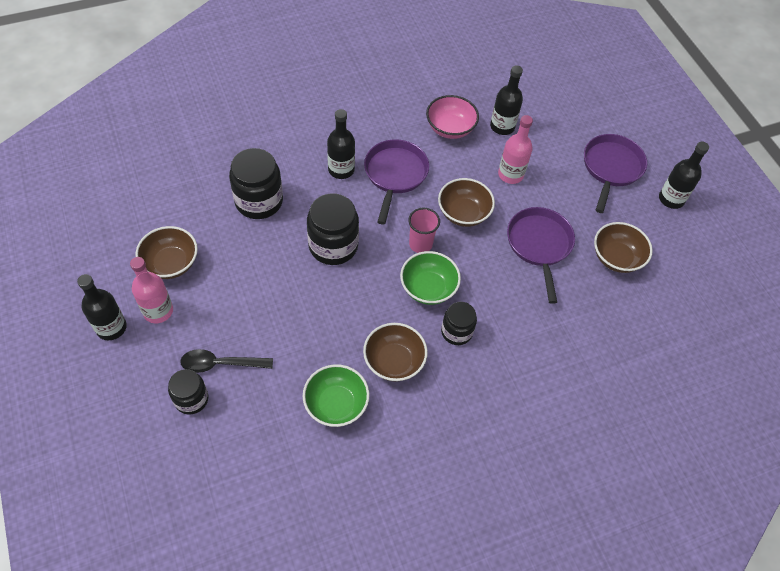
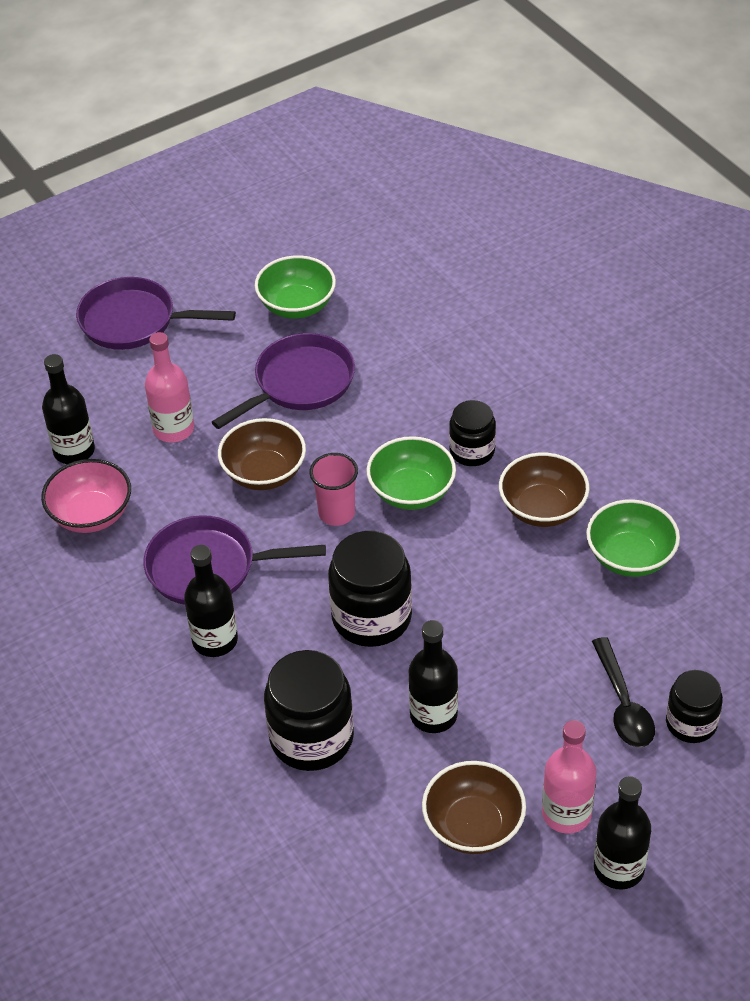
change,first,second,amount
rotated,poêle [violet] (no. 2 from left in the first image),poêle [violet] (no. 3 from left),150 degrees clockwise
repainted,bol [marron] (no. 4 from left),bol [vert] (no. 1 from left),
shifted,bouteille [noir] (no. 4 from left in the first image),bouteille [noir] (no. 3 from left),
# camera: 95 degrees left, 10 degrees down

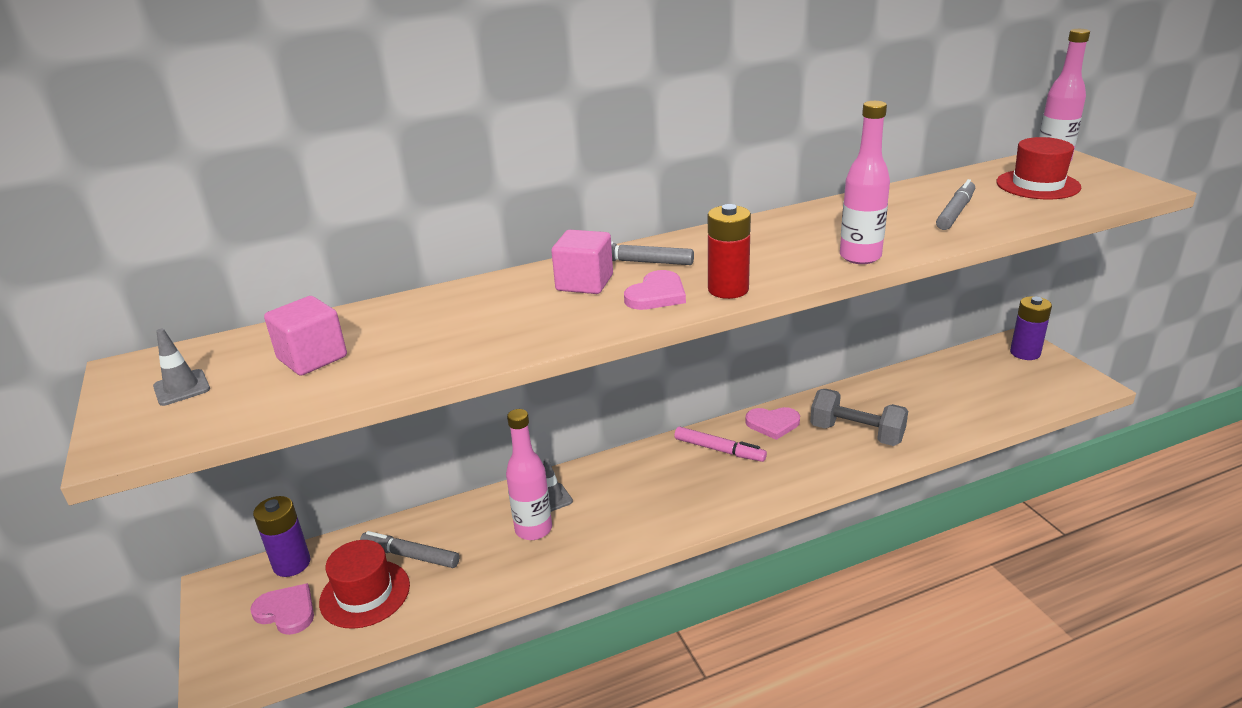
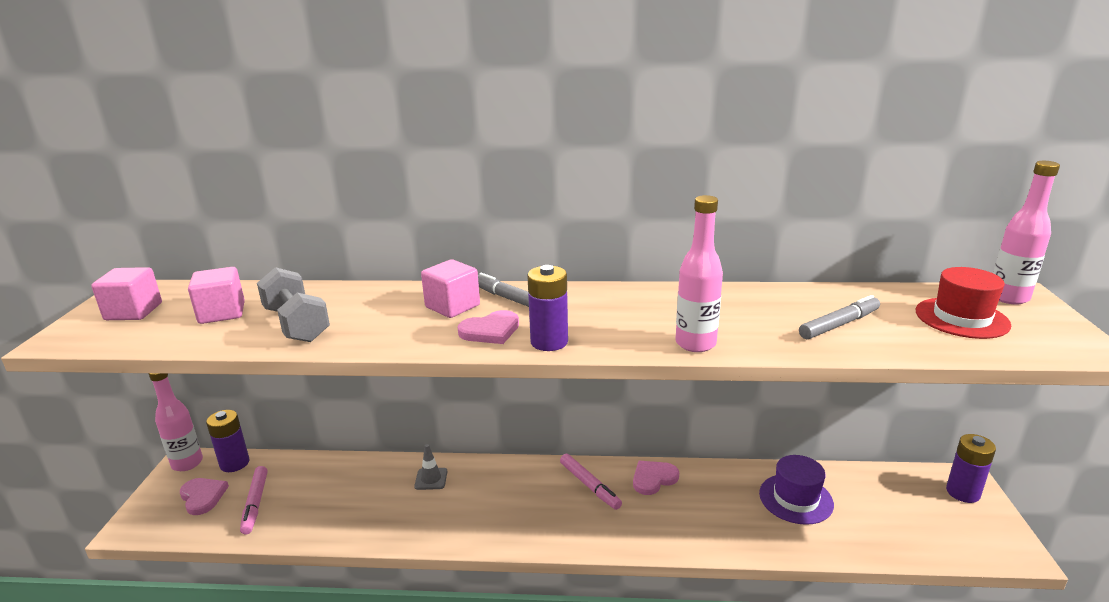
change,first,second,amount
swapped,cône de chantier [gris] (no. 1 from left),cube [rose] (no. 1 from left),
swapped,chapeau [rouge] (no. 1 from left),feutre [rose] (no. 1 from left),
gone,feutre [gris] (no. 1 from left),,
shifted,bouteille [rose] (no. 1 from left),,
repainted,pile [rouge],pile [violet] (no. 2 from left),
rotated,cœur [rose] (no. 3 from left),,120 degrees clockwise
shifted,haltère [gris],,
new,,chapeau [violet],
# camera: 25 degrees right, 5 degrees down

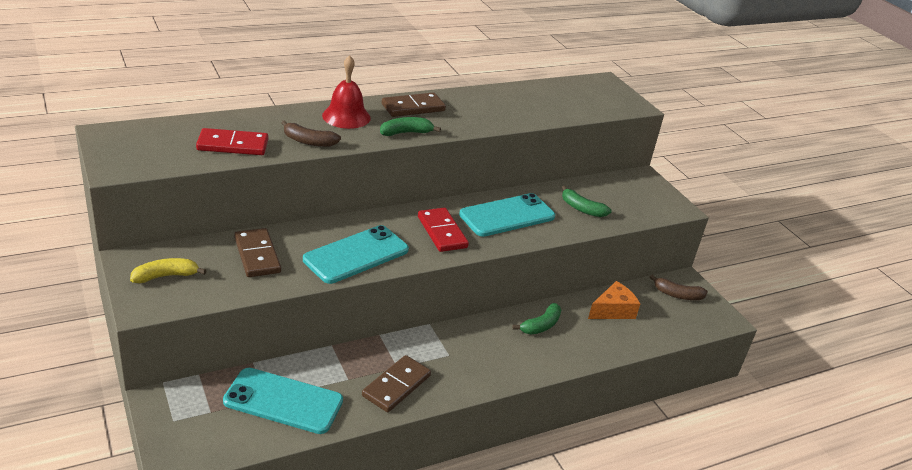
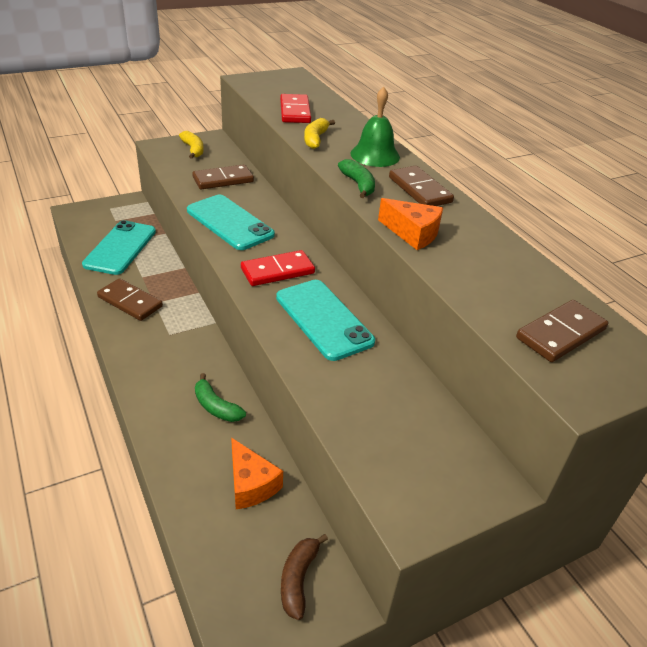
change,first,second,amount
repainted,banane [marron] (no. 1 from left),banane [jaune] (no. 2 from left),
repainted,cloche [rouge],cloche [vert],
gone,banane [vert] (no. 3 from left),,
new,,fromage [orange] (no. 2 from left),
new,,domino [marron] (no. 4 from left),
# camera: 90 degrees right, 5 degrees up

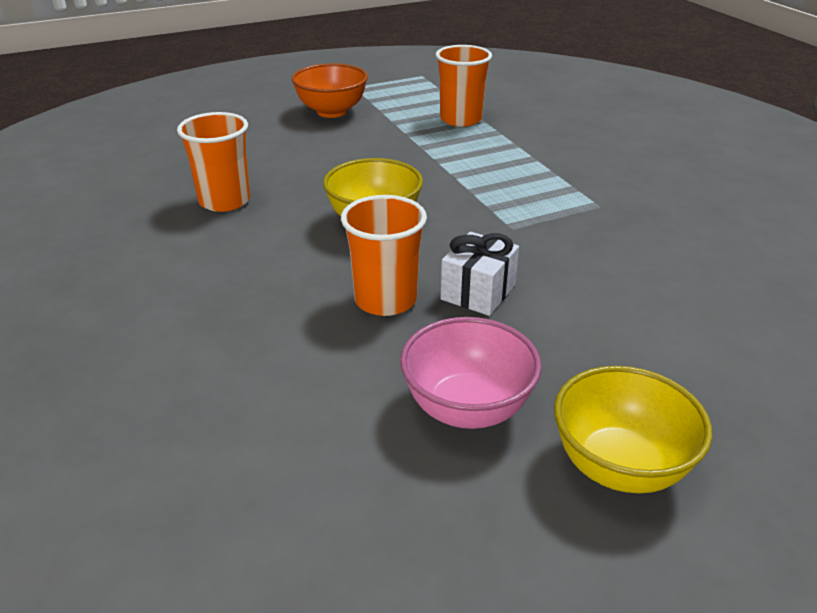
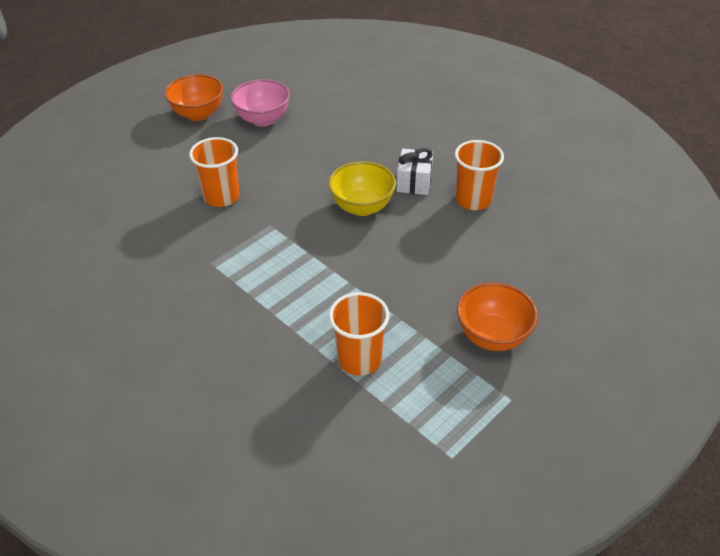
change,first,second,amount
shifted,gobelet [orange] (no. 2 from left in the first image),gobelet [orange] (no. 1 from left),
shifted,cadeau [blanc],,
repainted,bol [jaune] (no. 2 from left),bol [orange] (no. 1 from left),
# camera: 160 degrees right, 10 degrees up

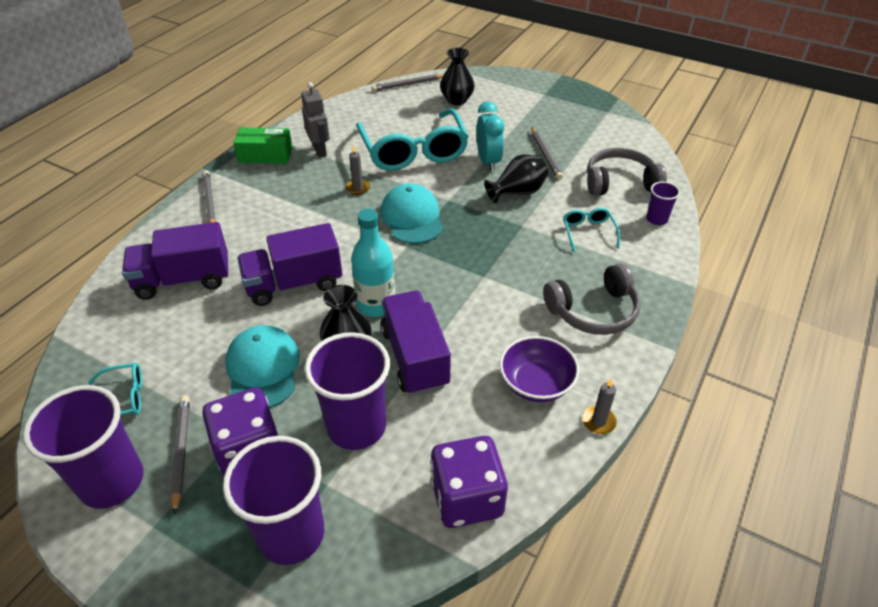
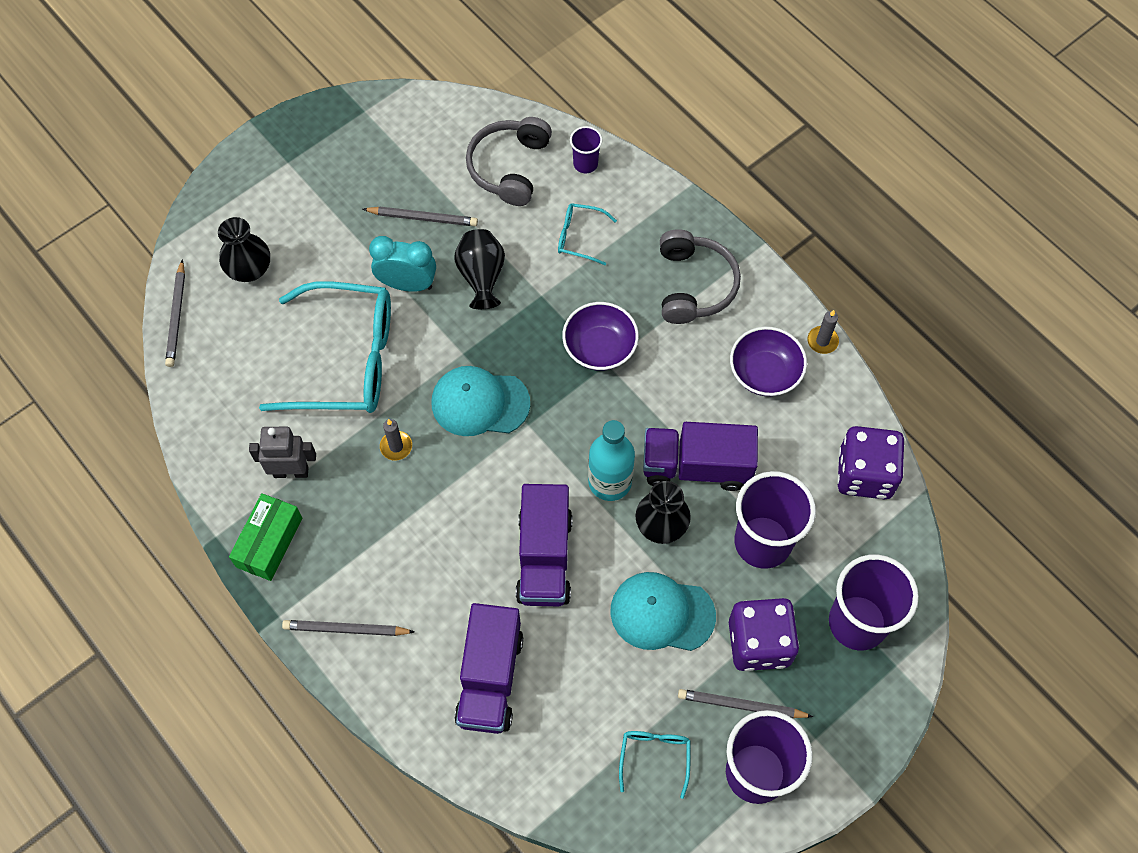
change,first,second,amount
new,,bol [violet] (no. 1 from left),
# camera: 70 degrees left, 20 degrees up

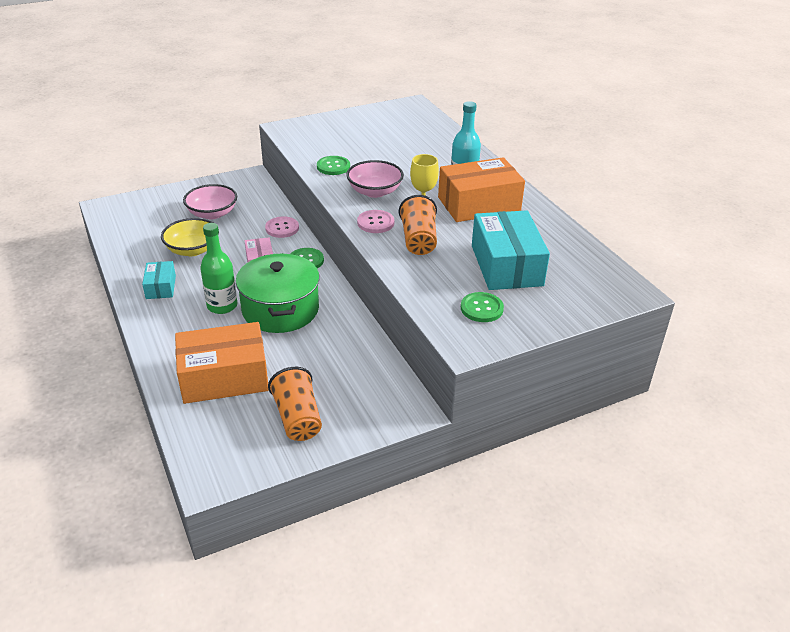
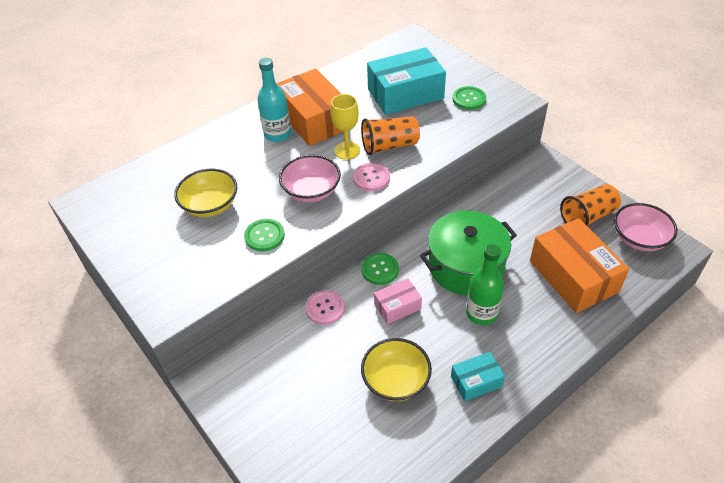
change,first,second,amount
shifted,bol [rose] (no. 1 from left in the first image),bol [rose] (no. 2 from left),
new,,bol [jaune] (no. 1 from left),
# camera: 100 degrees left, 10 degrees up

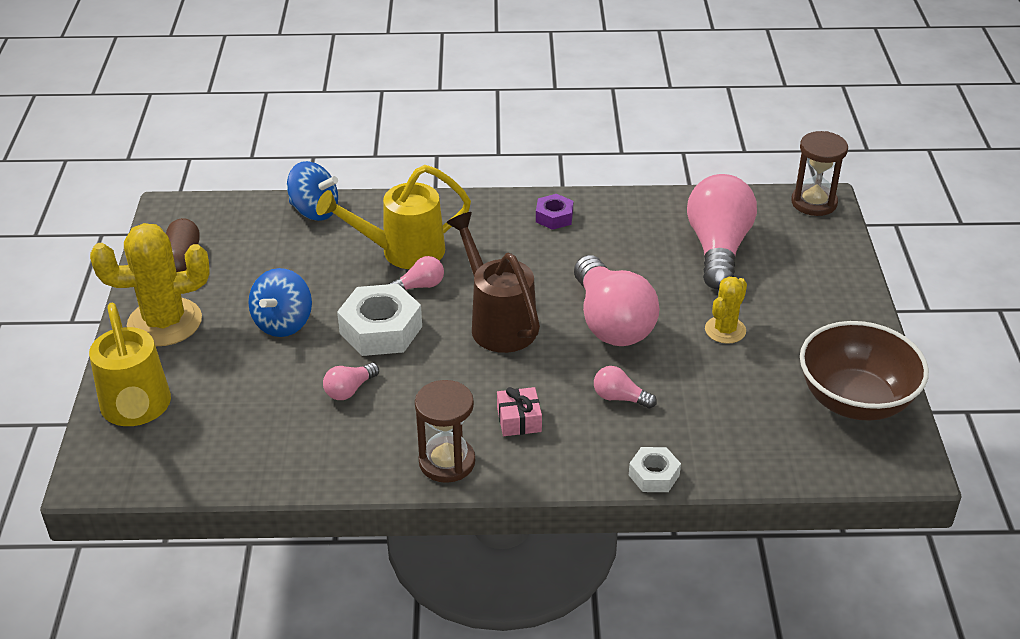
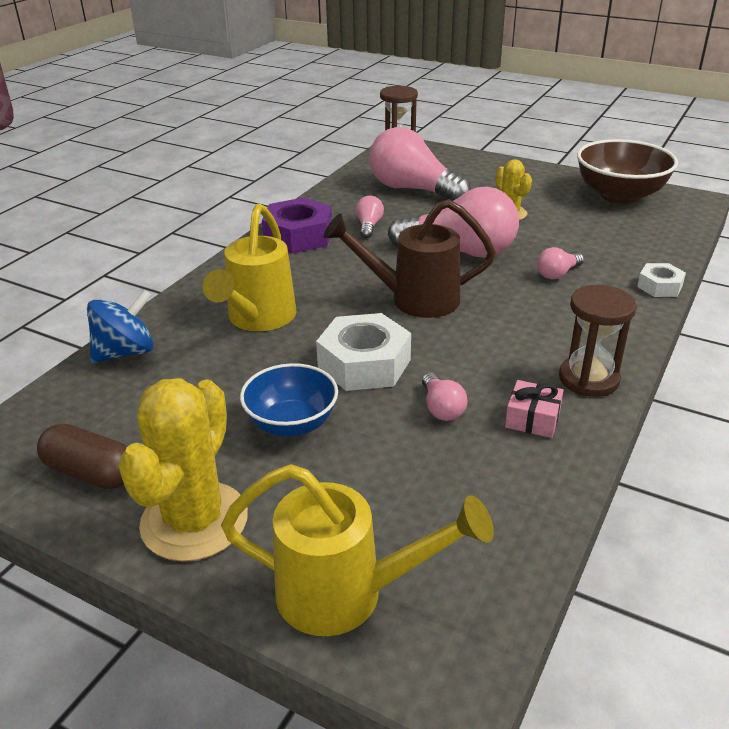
change,first,second,amount
swapped,toupie [bleu] (no. 1 from left),bol [bleu],
shifted,ampoule [rose] (no. 2 from left in the first image),ampoule [rose] (no. 1 from left),
shifted,cadeau [rose],,
scaled,écrou [violet],,x1.82
# camera: 60 degrees left, 5 degrees down

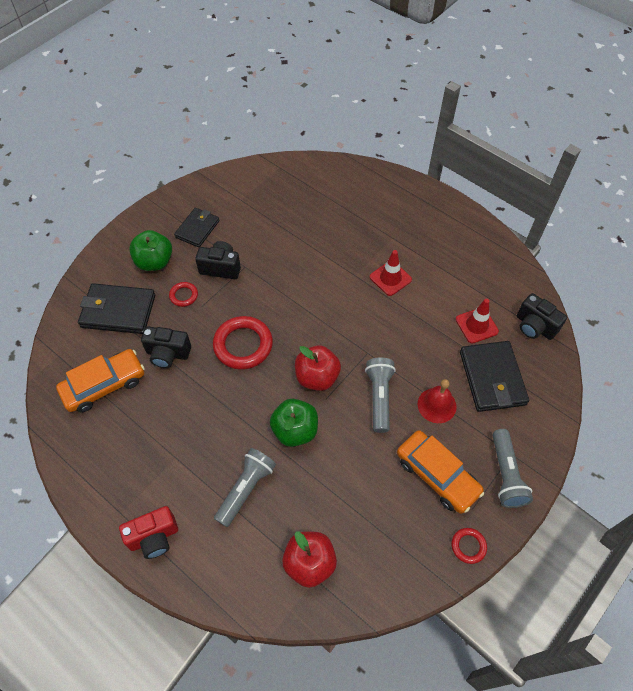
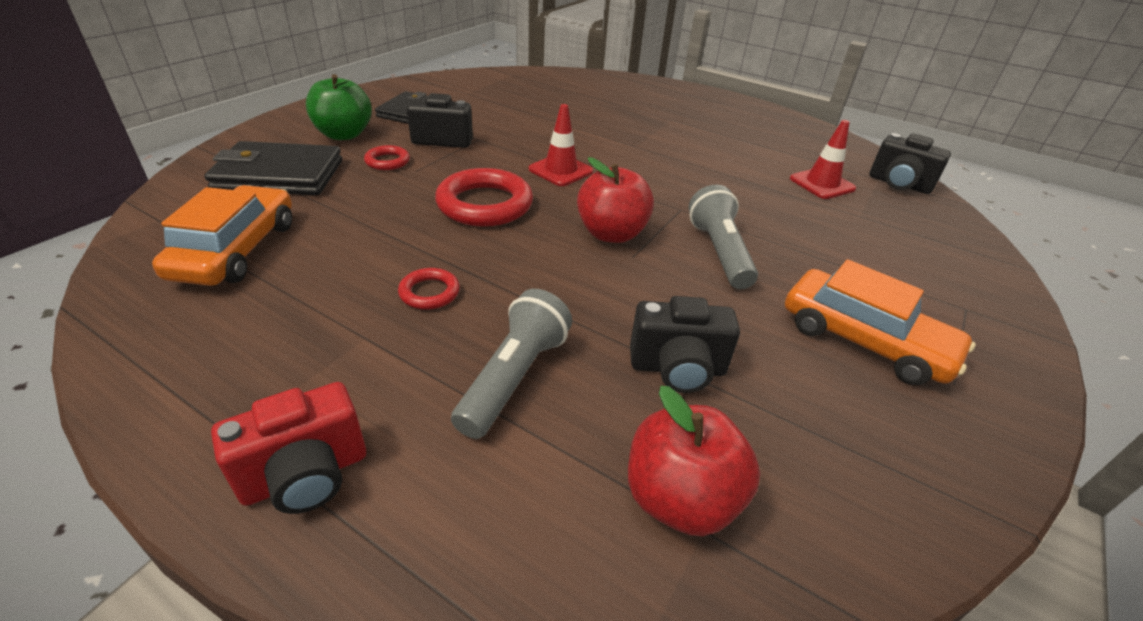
change,first,second,amount
rotated,voiture [orange] (no. 1 from left),,45 degrees counterclockwise
shifted,appareil photo [noir] (no. 1 from left in the first image),appareil photo [noir] (no. 2 from left),
gone,pomme [vert] (no. 2 from left),,
shifted,cône de chantier [rouge] (no. 1 from left),,
gone,cloche [rouge],,
shifted,anneau [rouge] (no. 3 from left in the first image),anneau [rouge] (no. 2 from left),
gone,portefeuille [noir] (no. 3 from left),,
gone,lampe de poche [gris] (no. 3 from left),,
# camera: 10 degrees left, 20 degrees down

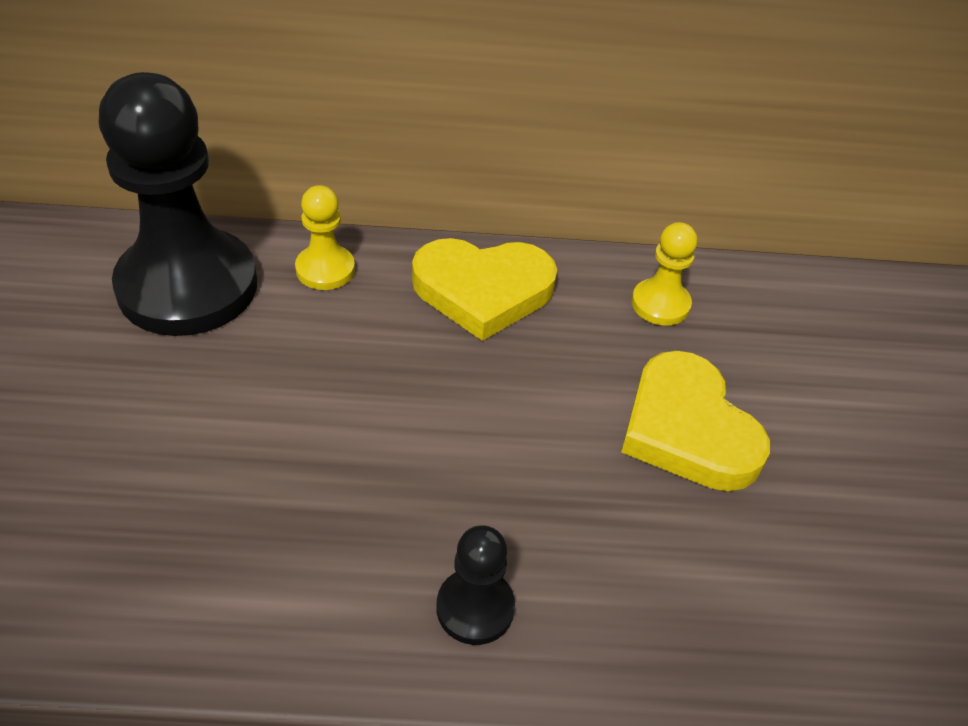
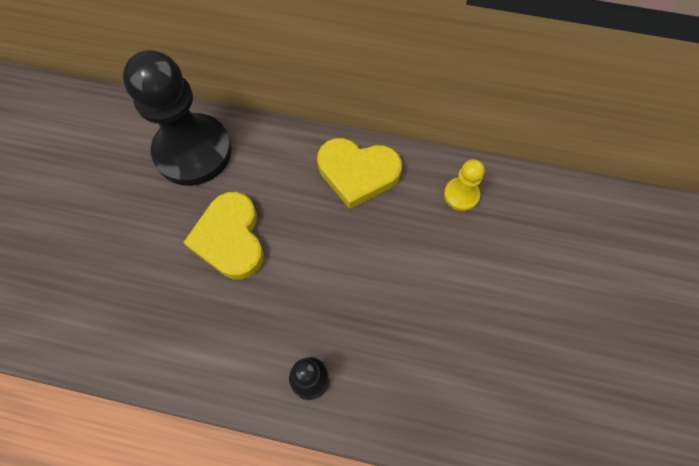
change,first,second,amount
gone,pion [jaune] (no. 1 from left),,
shifted,cœur [jaune] (no. 2 from left in the first image),cœur [jaune] (no. 1 from left),
# camera: 15 degrees right, 20 degrees up

